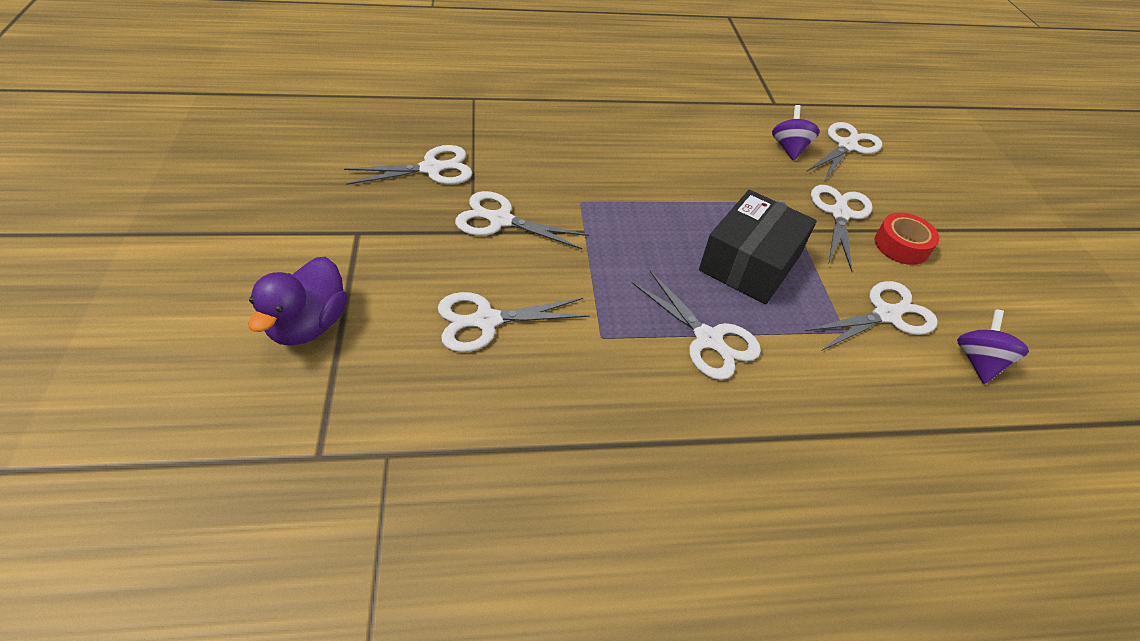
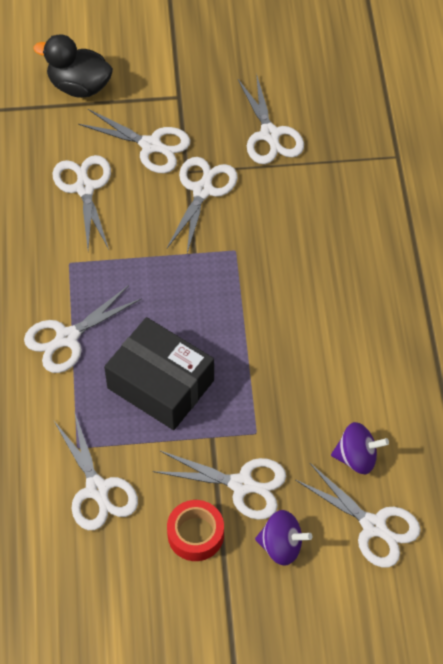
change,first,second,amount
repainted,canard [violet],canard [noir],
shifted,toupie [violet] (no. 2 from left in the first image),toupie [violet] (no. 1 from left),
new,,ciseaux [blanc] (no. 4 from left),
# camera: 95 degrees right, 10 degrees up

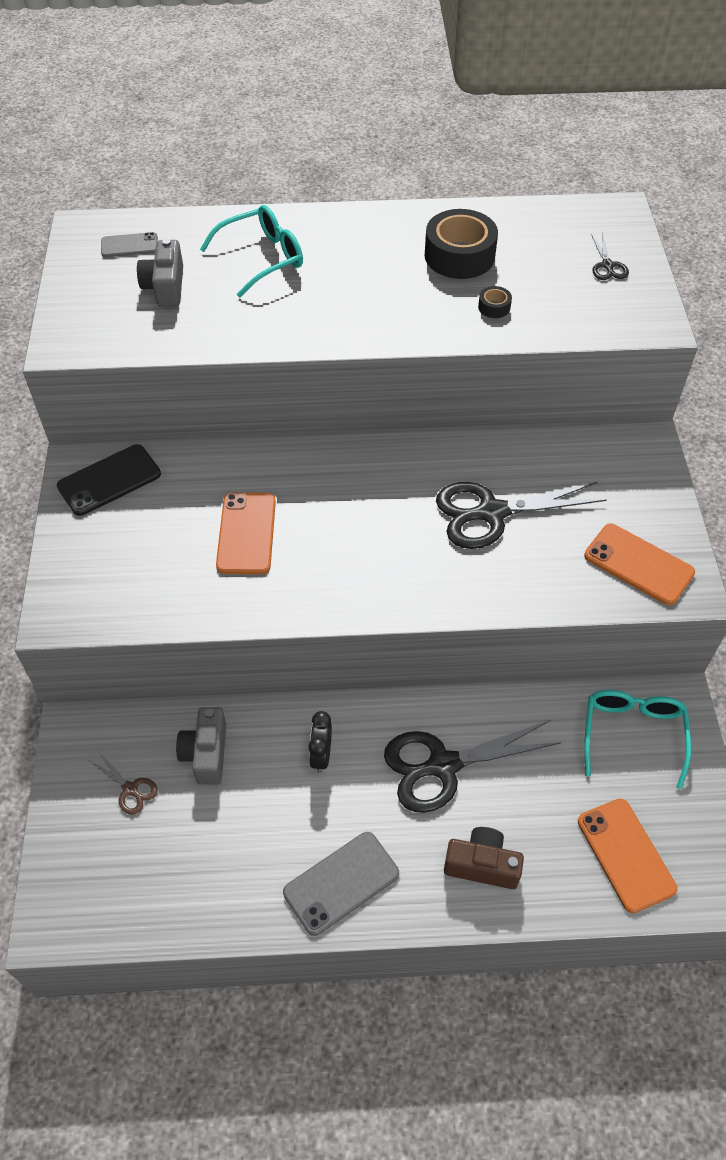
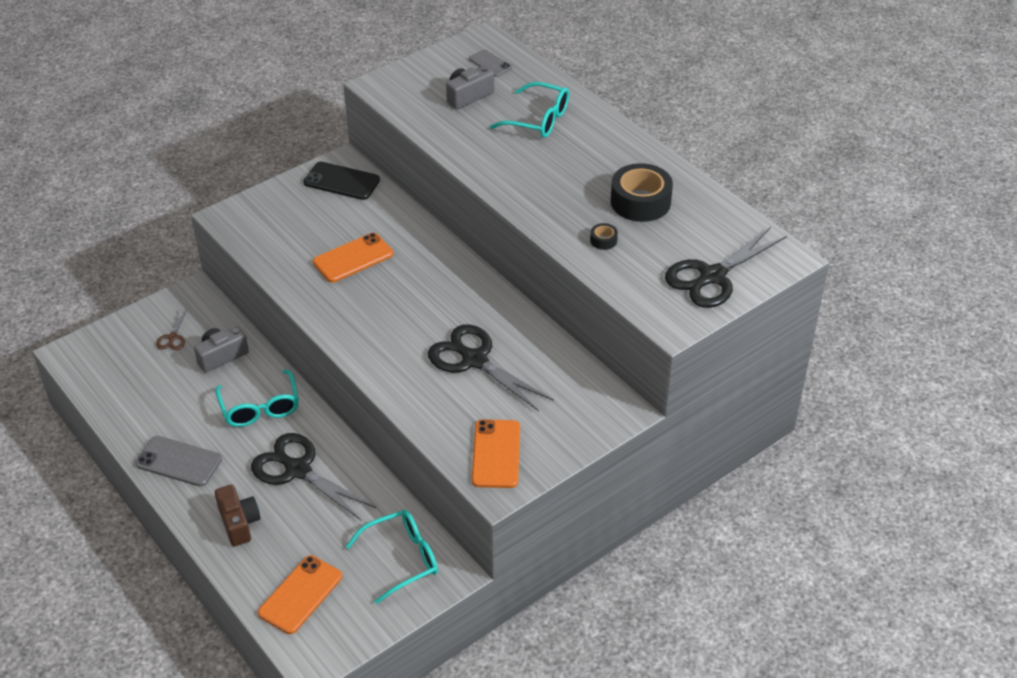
change,first,second,amount
swapped,réveil [noir],lunettes [turquoise] (no. 1 from left),
scaled,ciseaux [noir] (no. 3 from left),,x2.18
# camera: 55 degrees right, 10 degrees down

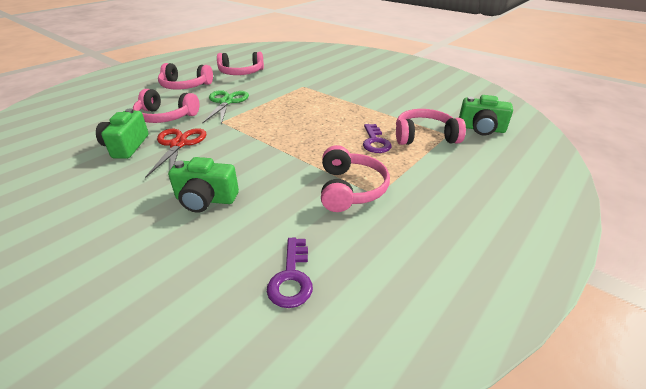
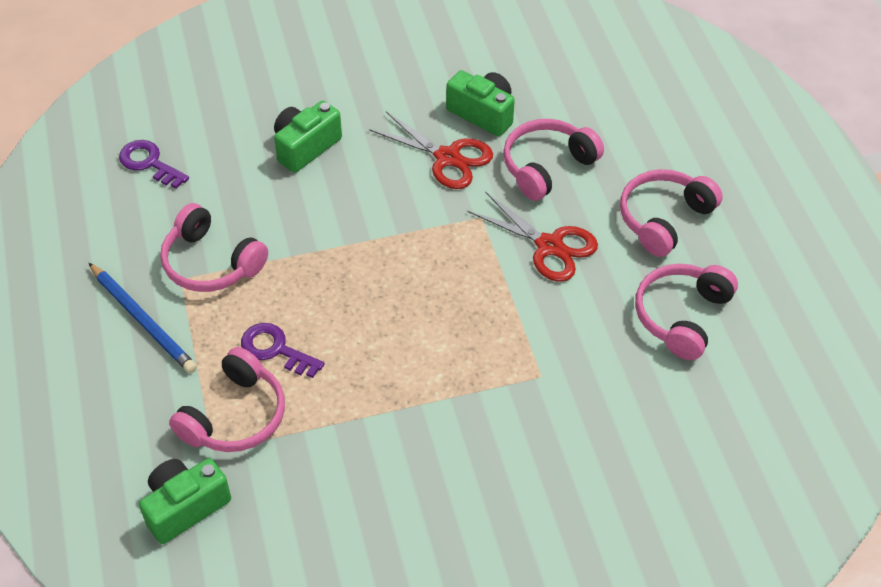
change,first,second,amount
repainted,ciseaux [vert],ciseaux [rouge] (no. 2 from left),
new,,crayon [bleu],
# camera: 125 degrees right, 15 degrees up

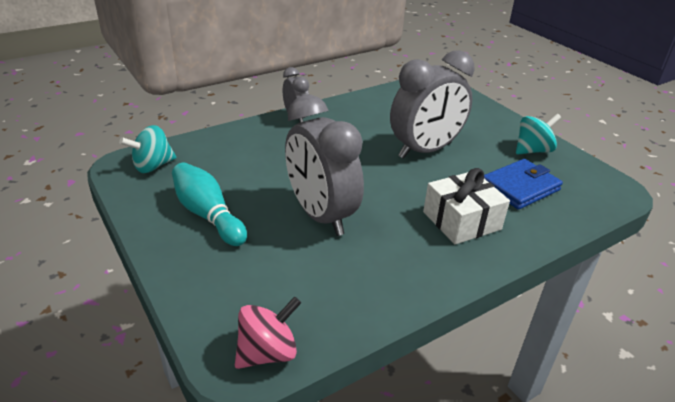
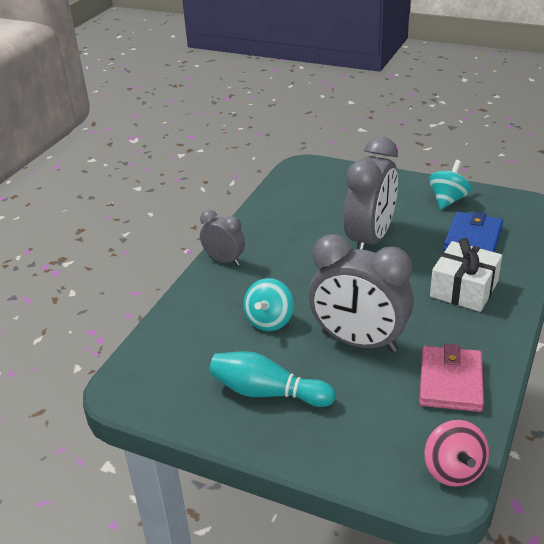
change,first,second,amount
shifted,toupie [turquoise] (no. 1 from left),,
rotated,toupie [rose],,150 degrees clockwise
new,,portefeuille [rose],
# camera: 30 degrees left, 0 degrees up

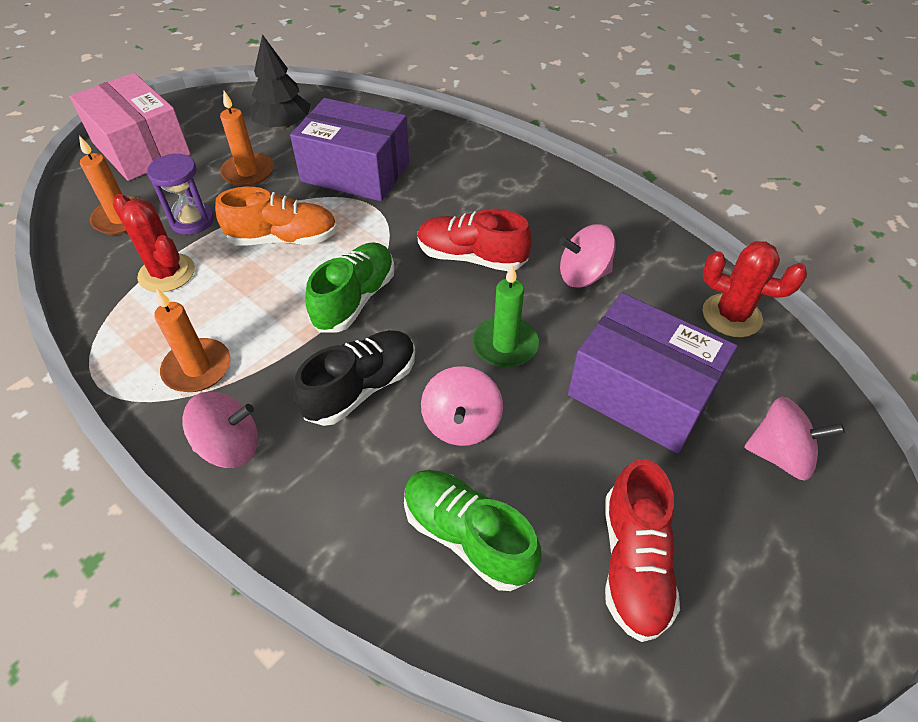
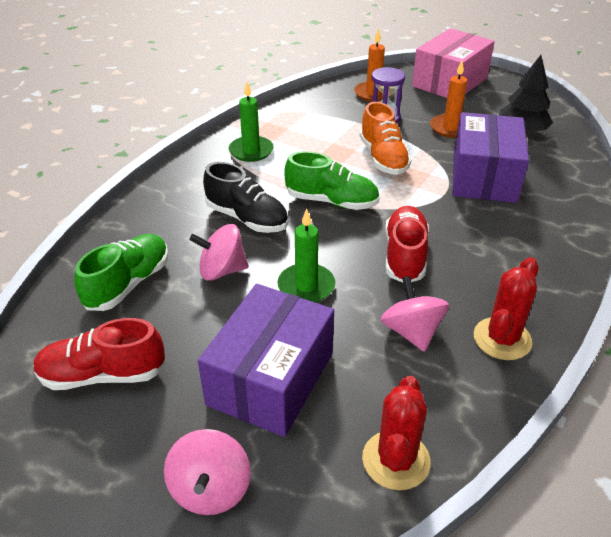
change,first,second,amount
shifted,cactus [rouge] (no. 1 from left in the first image),cactus [rouge] (no. 2 from left),
repainted,bougie [orange] (no. 2 from left),bougie [vert] (no. 1 from left),
gone,toupie [rose] (no. 1 from left),,
# camera: 80 degrees right, 10 degrees down

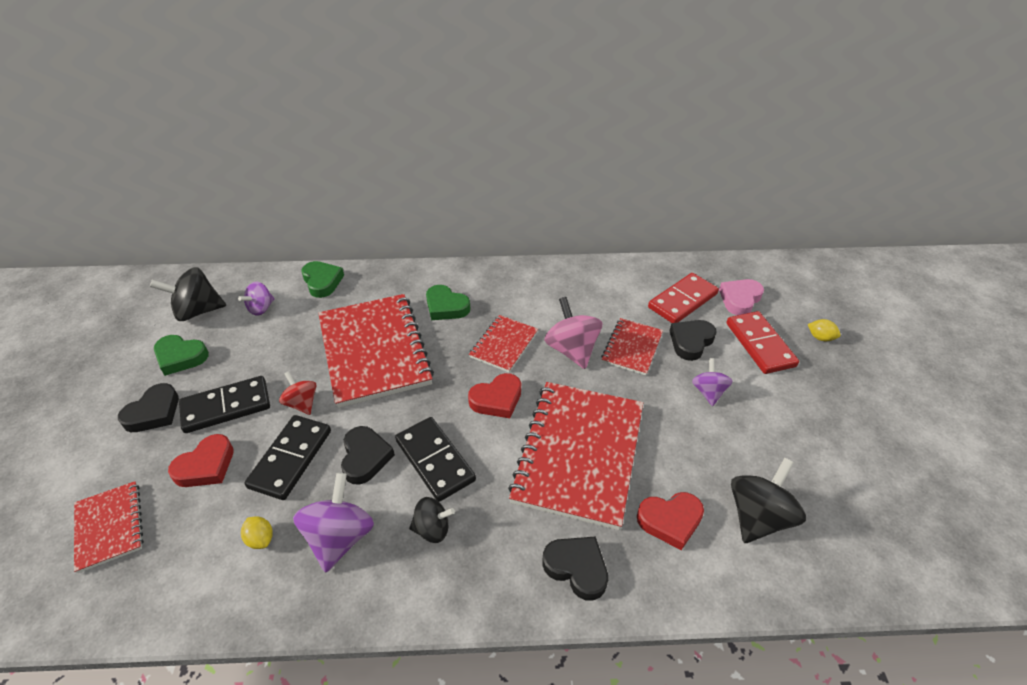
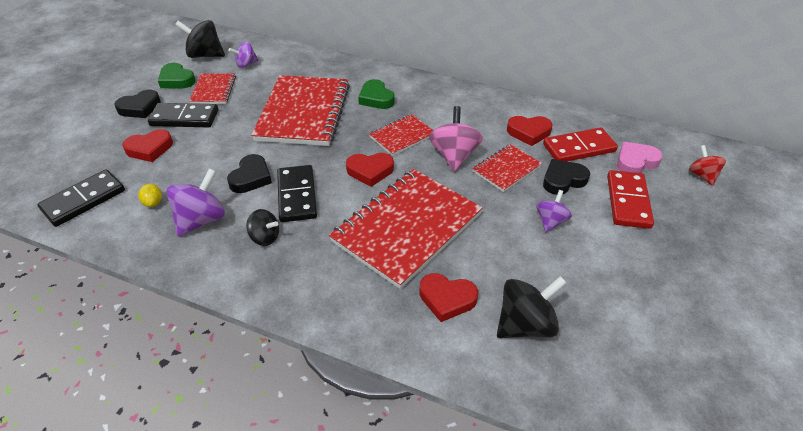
change,first,second,amount
shifted,carnet [rouge] (no. 1 from left),,
shifted,domino [noir] (no. 2 from left in the first image),domino [noir] (no. 1 from left),
shifted,toupie [rouge],,
gone,cœur [vert] (no. 2 from left),,
gone,cœur [noir] (no. 3 from left),,
gone,citron [jaune] (no. 2 from left),,
new,,cœur [rouge] (no. 4 from left),
# camera: 25 degrees right, 0 degrees up

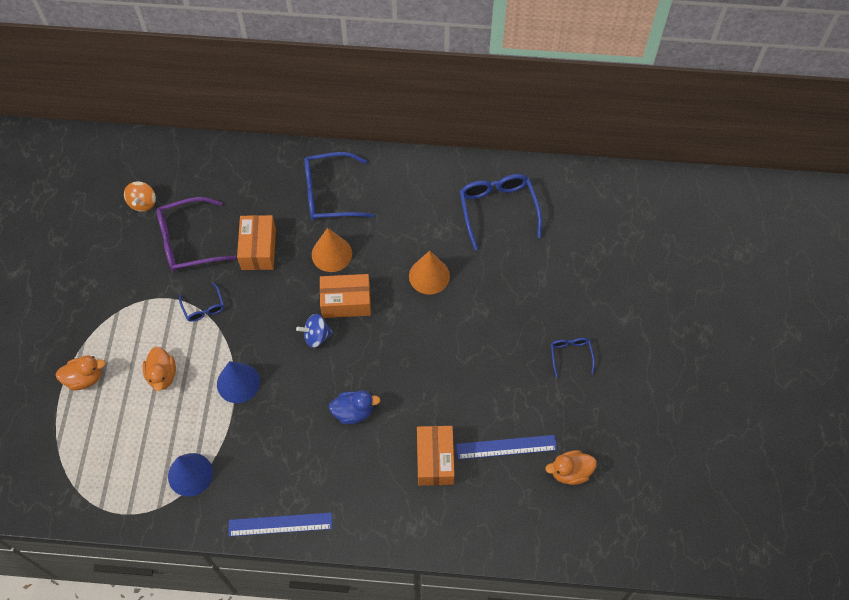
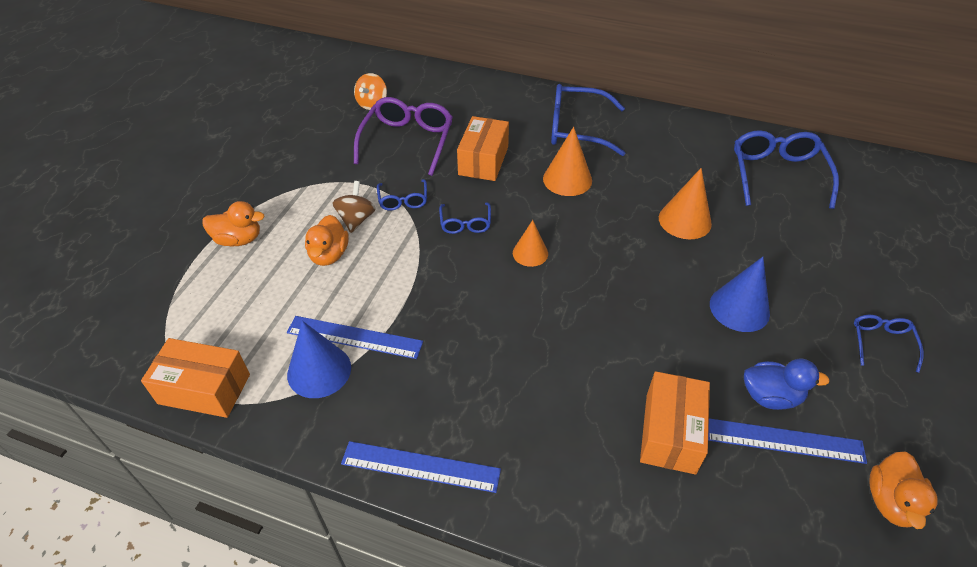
change,first,second,amount
rotated,lunettes [violet],,105 degrees clockwise
shifted,cône [bleu] (no. 2 from left),,
swapped,toupie [bleu],cône [orange] (no. 1 from left),
shifted,boîte [orange] (no. 2 from left in the first image),boîte [orange] (no. 1 from left),
shifted,canard [bleu],,
rotated,canard [orange] (no. 3 from left),,75 degrees counterclockwise
new,,règle [bleu] (no. 1 from left),
new,,toupie [marron],
new,,lunettes [bleu] (no. 2 from left),
# camera: 15 degrees right, 15 degrees down

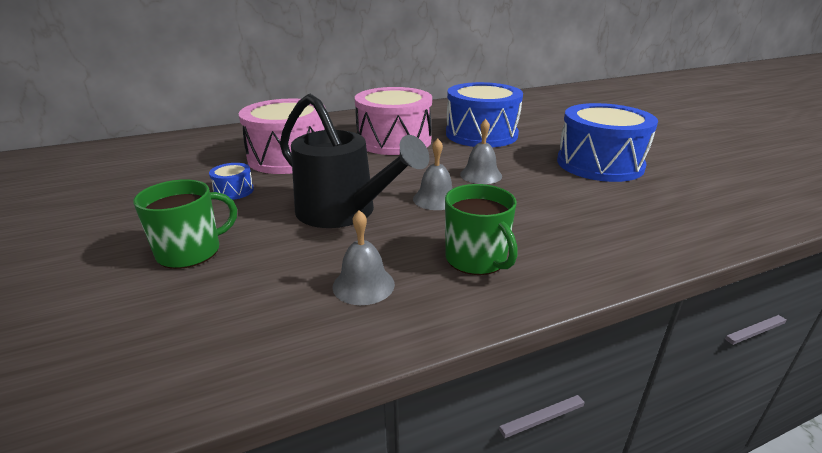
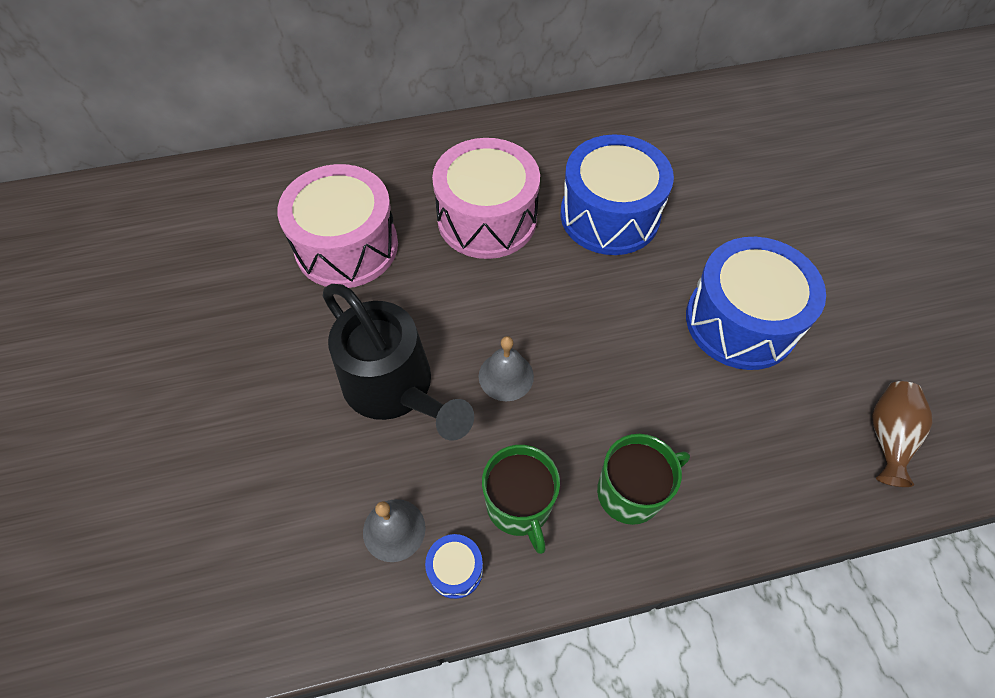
change,first,second,amount
shifted,tasse [vert] (no. 1 from left in the first image),tasse [vert] (no. 2 from left),
shifted,tambour [bleu] (no. 1 from left),,
gone,cloche [gris] (no. 3 from left),,
new,,vase [marron],
# camera: 10 degrees right, 30 degrees up

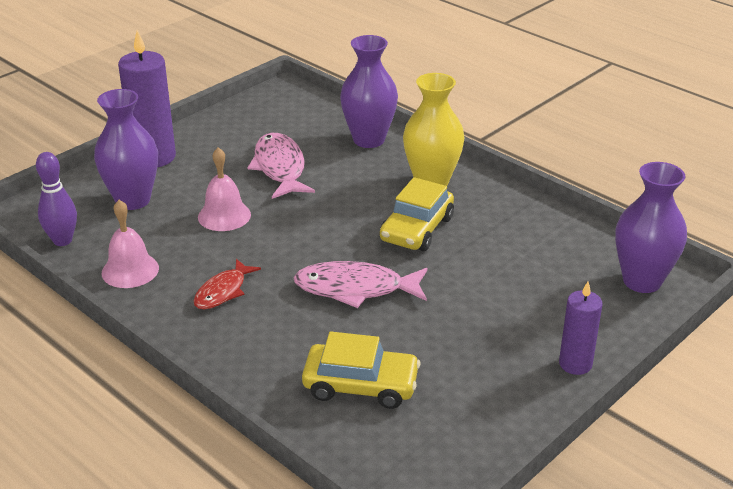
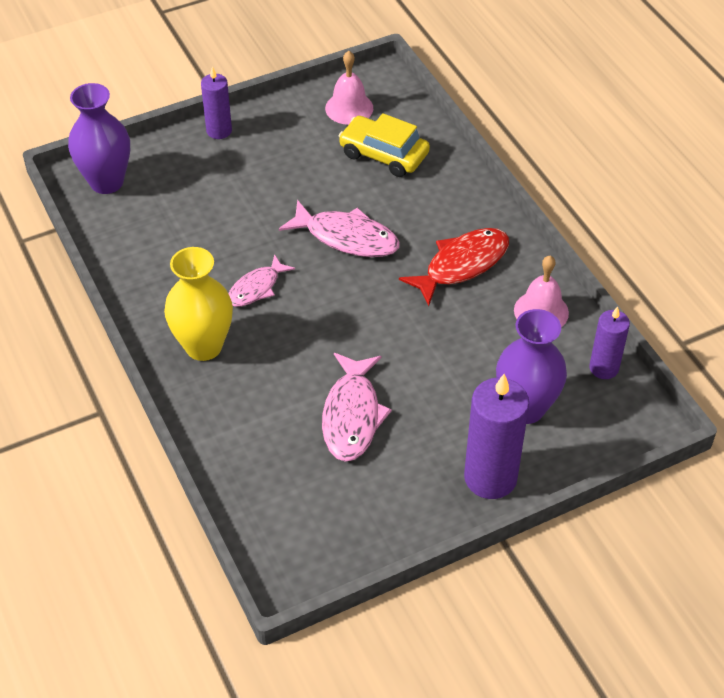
change,first,second,amount
swapped,quille [violet],bougie [violet] (no. 3 from left),
scaled,poisson [rouge],,x1.58
shifted,cloche [rose] (no. 2 from left in the first image),cloche [rose] (no. 1 from left),
gone,vase [violet] (no. 2 from left),,
swapped,voiture [jaune] (no. 2 from left),poisson [rose] (no. 1 from left),
# camera: 160 degrees left, 15 degrees up

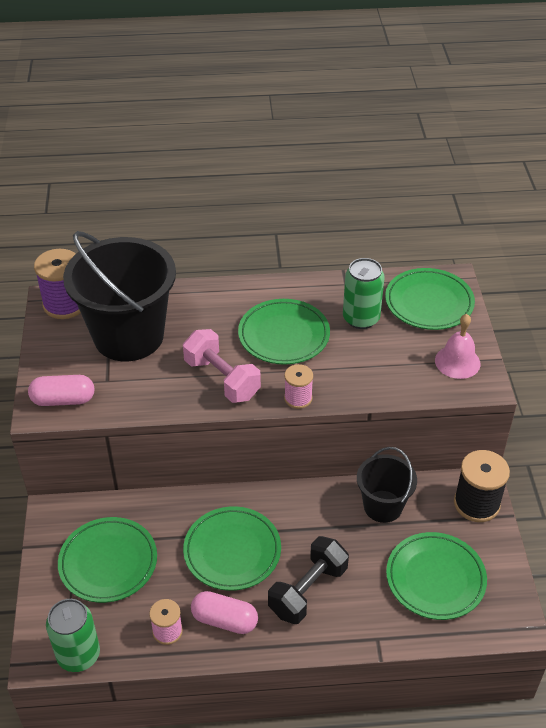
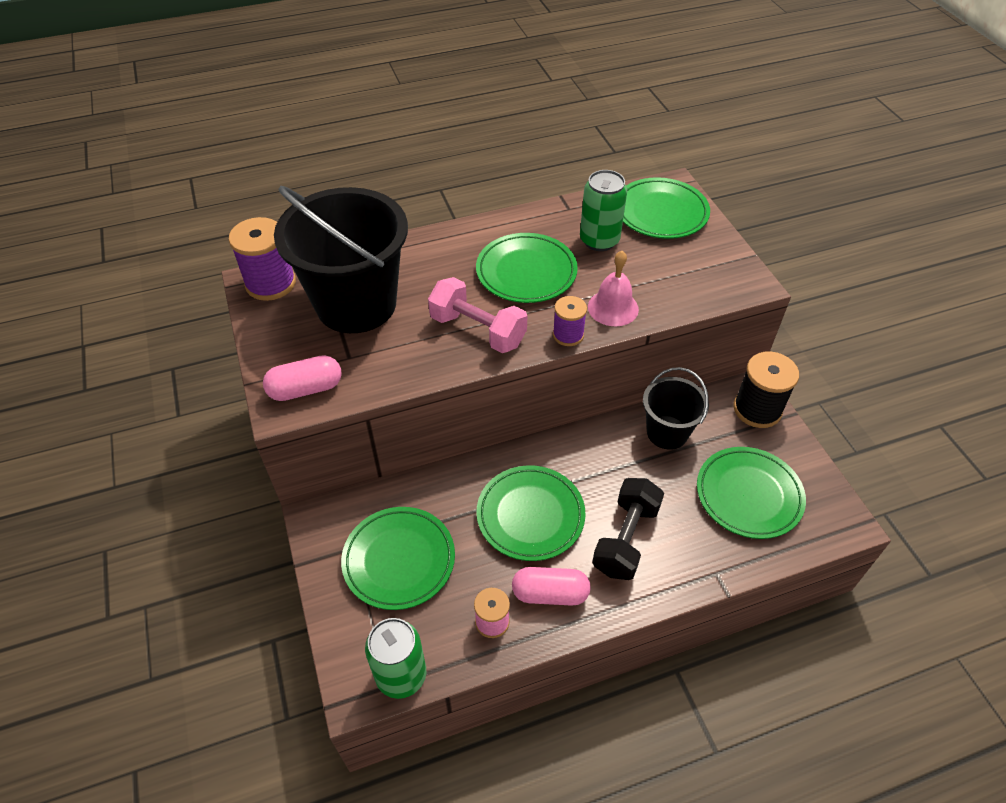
change,first,second,amount
repainted,bobine [rose] (no. 2 from left),bobine [violet] (no. 2 from left),
shifted,cloche [rose],,
# camera: 15 degrees left, 5 degrees up

